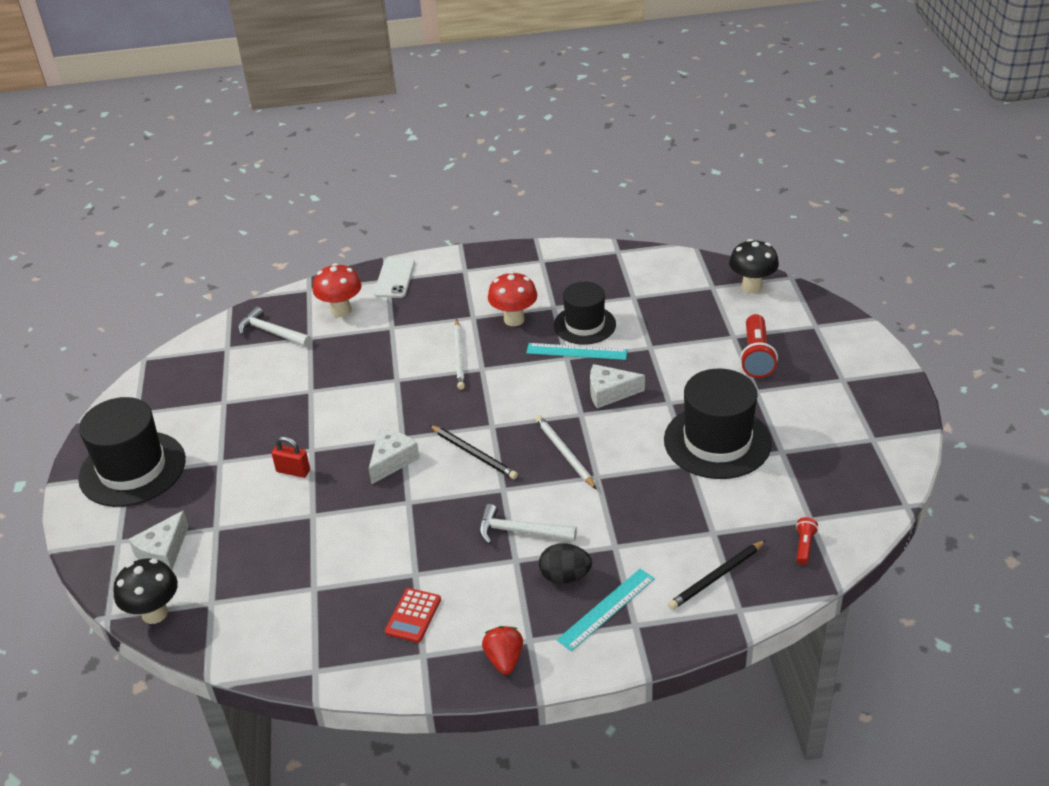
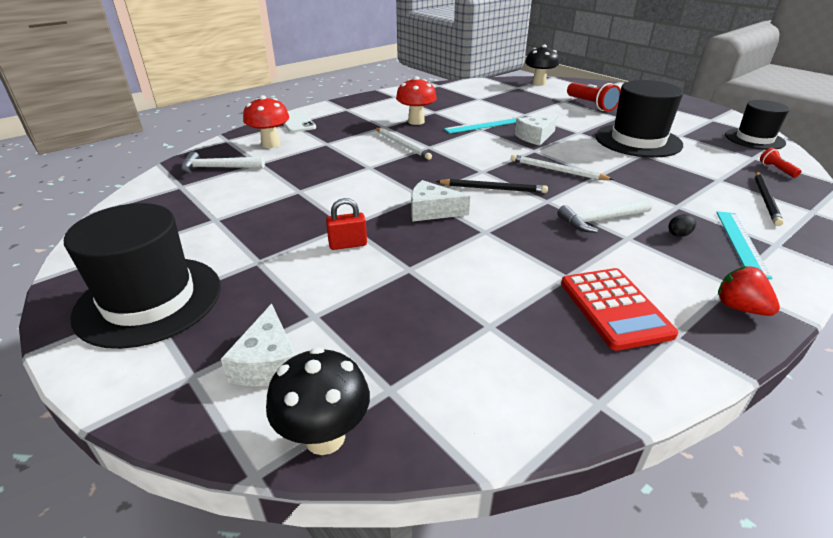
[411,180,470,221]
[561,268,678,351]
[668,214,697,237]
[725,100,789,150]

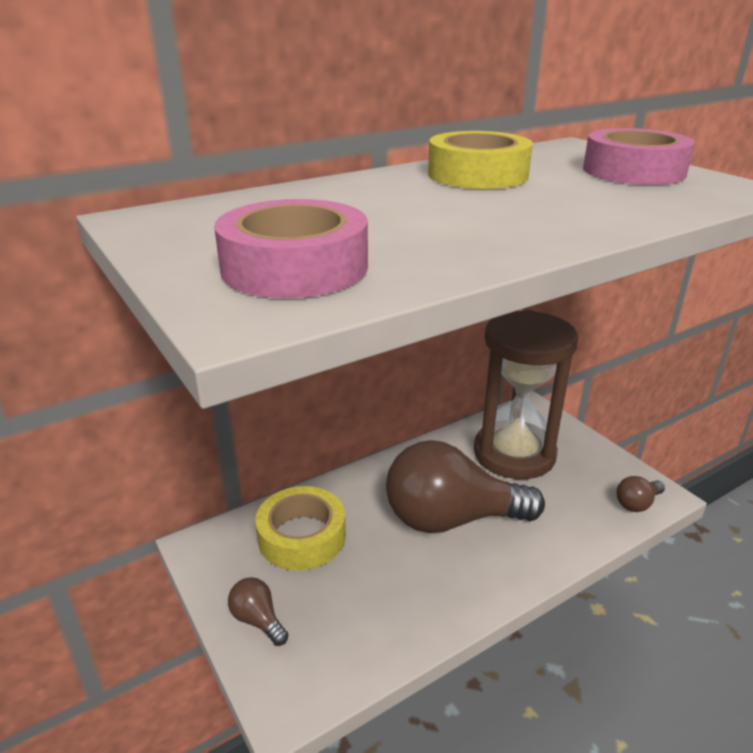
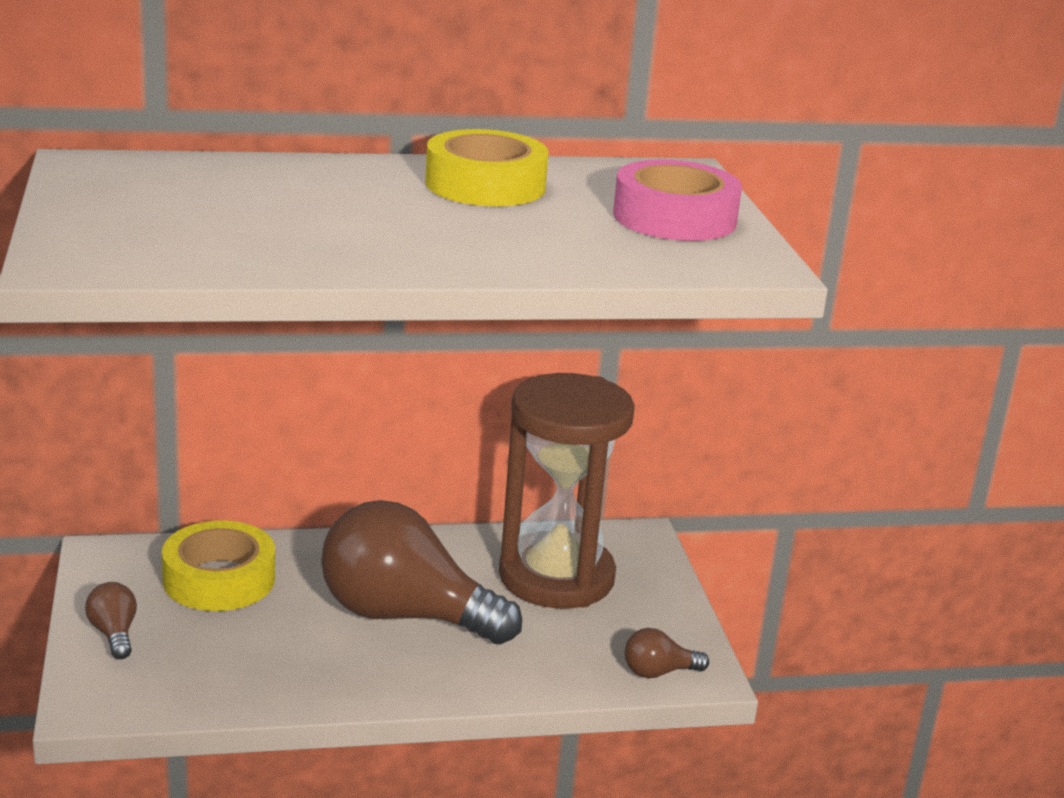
[214,199,368,298] (first image)

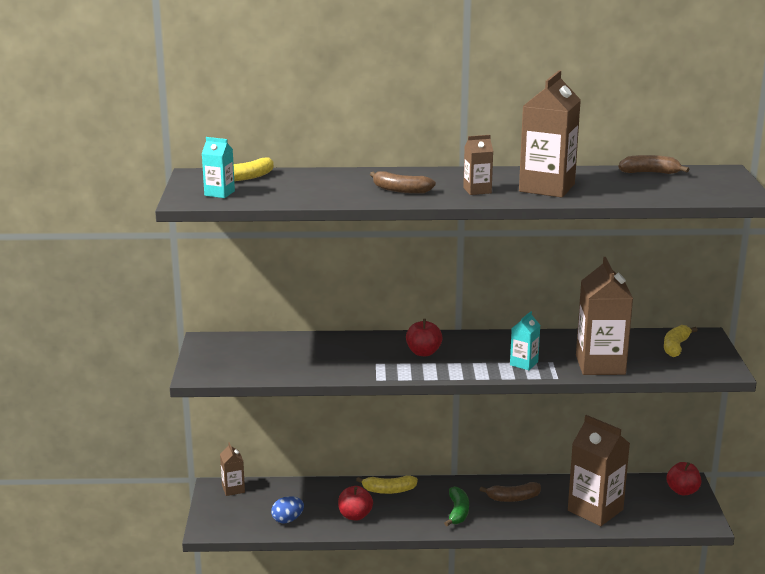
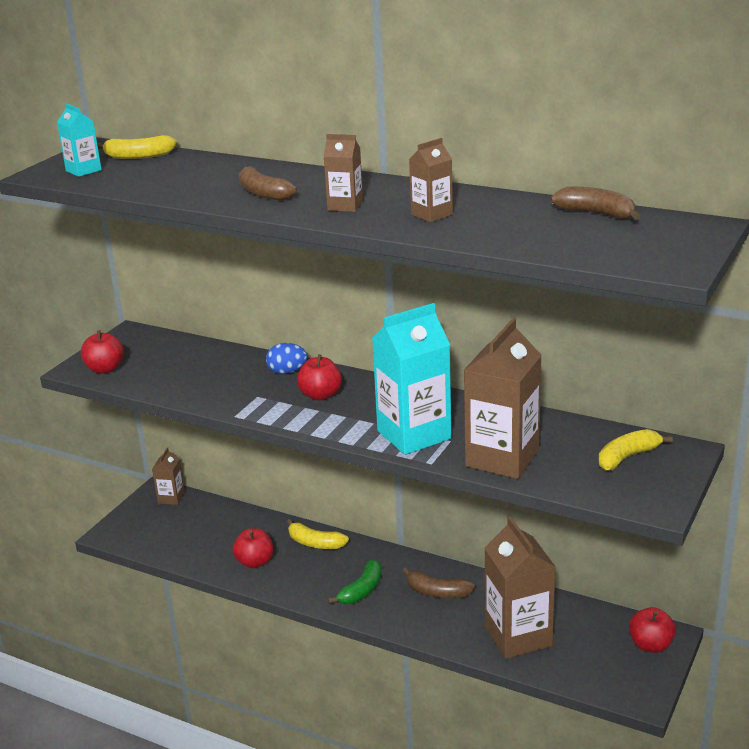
[266,343,307,374]
[372,303,452,455]
[409,138,453,222]
[81,330,124,374]

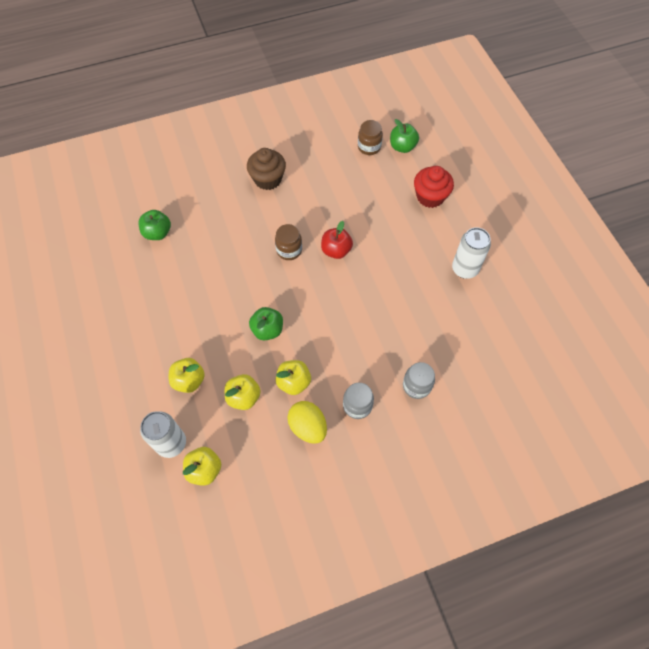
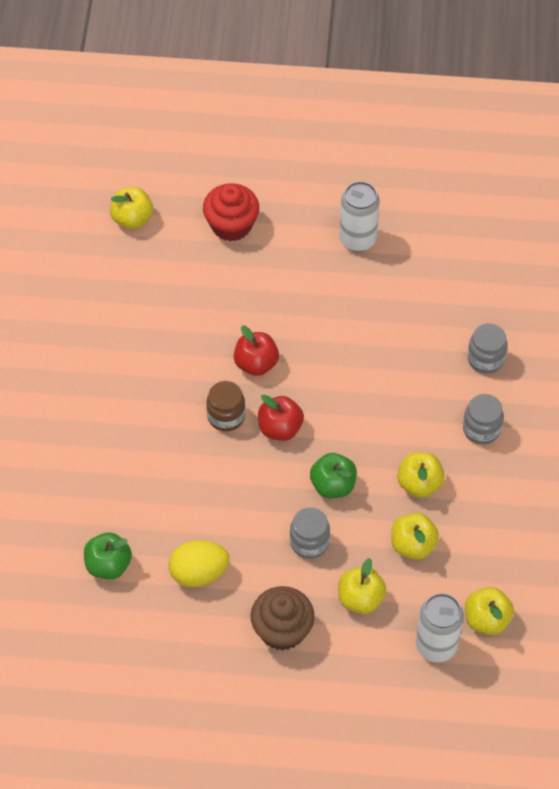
[251,586,315,650]
[168,540,229,587]
[358,120,383,155] (first image)
[110,187,153,229]
[258,395,304,441]
[290,507,330,559]

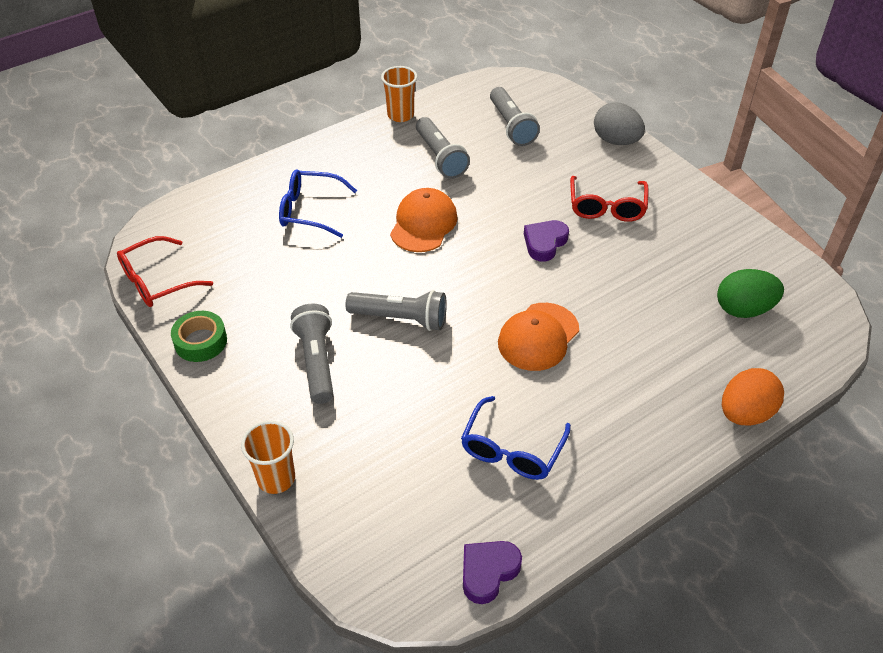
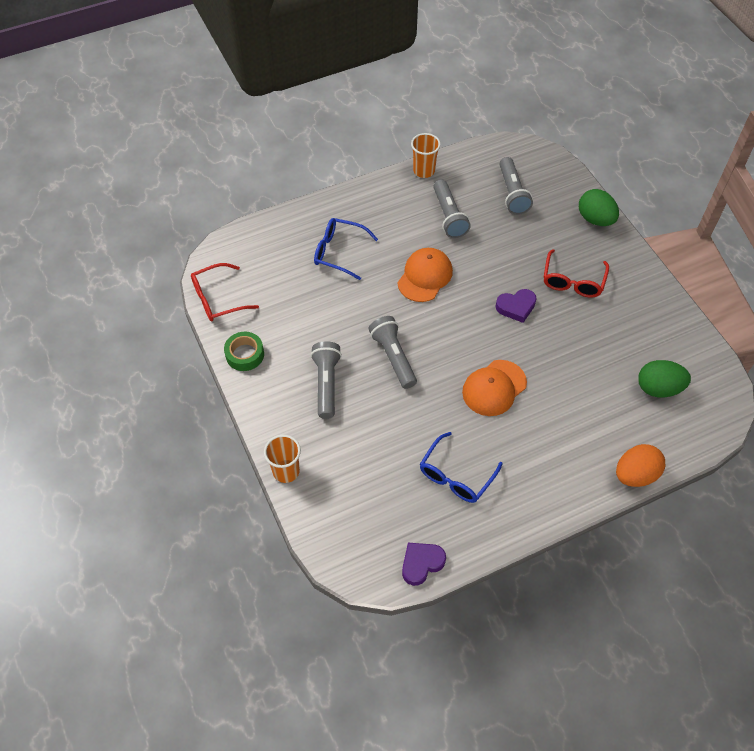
[368,316,417,389]
[496,289,537,323]
[579,189,619,226]

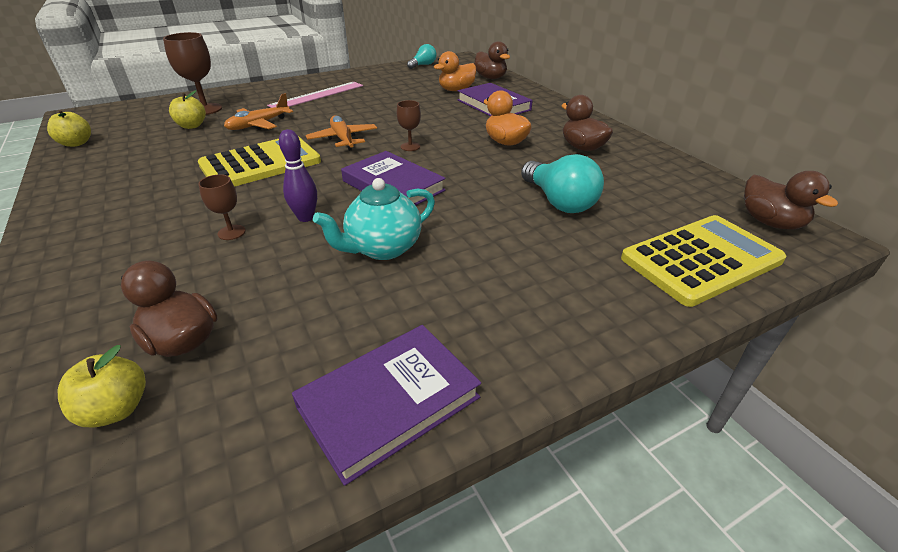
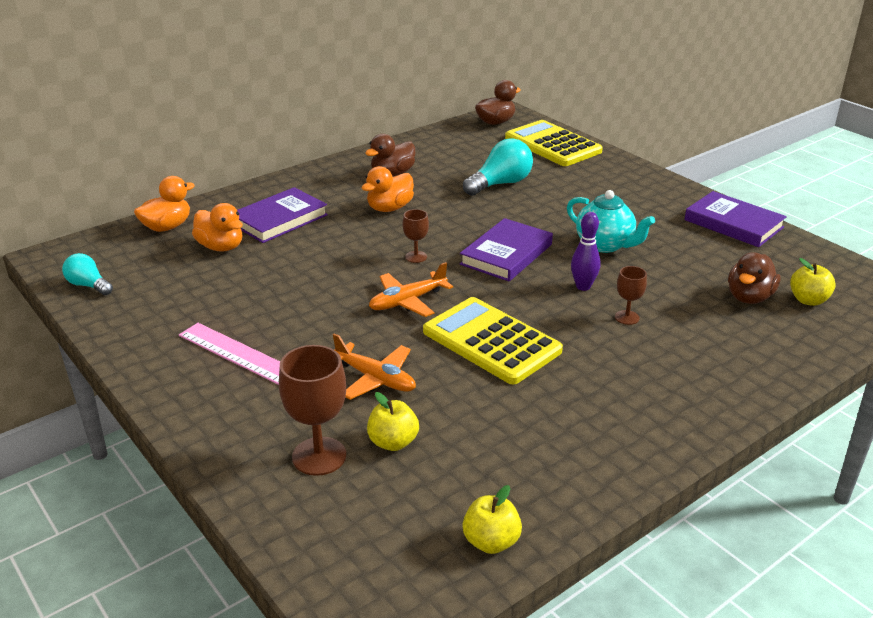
[134,176,195,232]

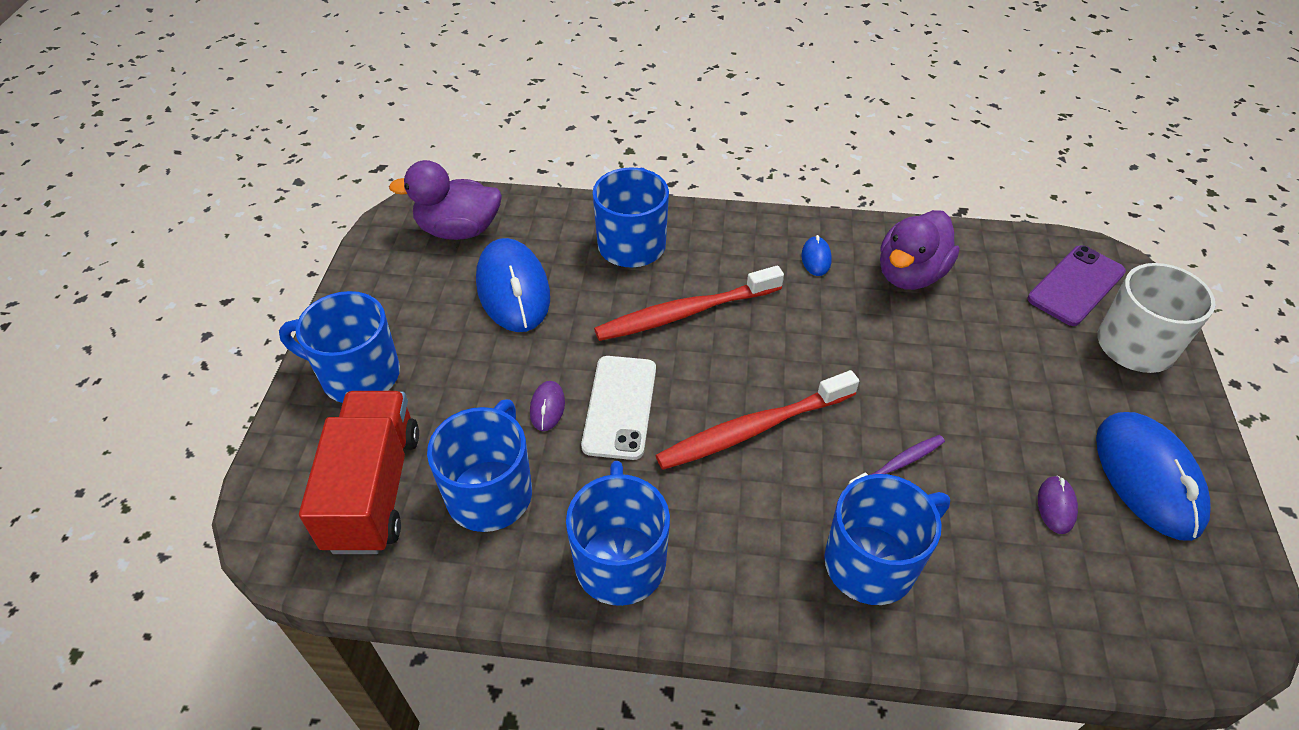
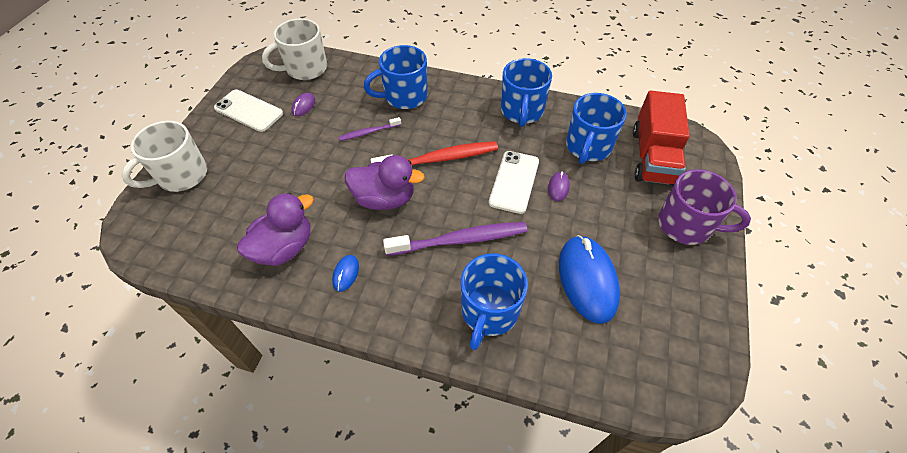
[658,169,751,245]
[345,155,425,210]
[383,222,527,256]
[1028,245,1126,326] (first image)
[214,90,283,132]
[262,18,327,80]

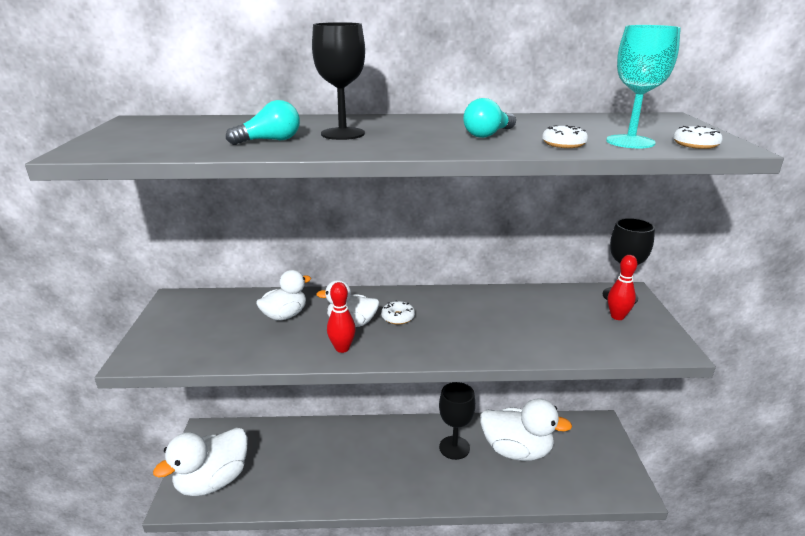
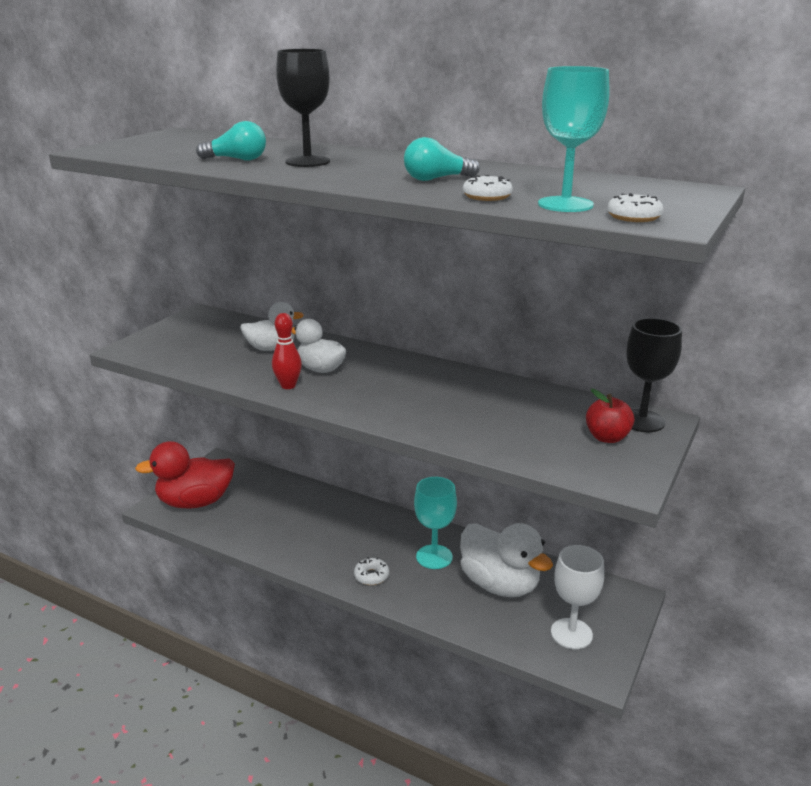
[135,441,235,509]
[354,557,389,585]
[414,477,457,569]
[586,389,634,443]
[551,545,604,649]

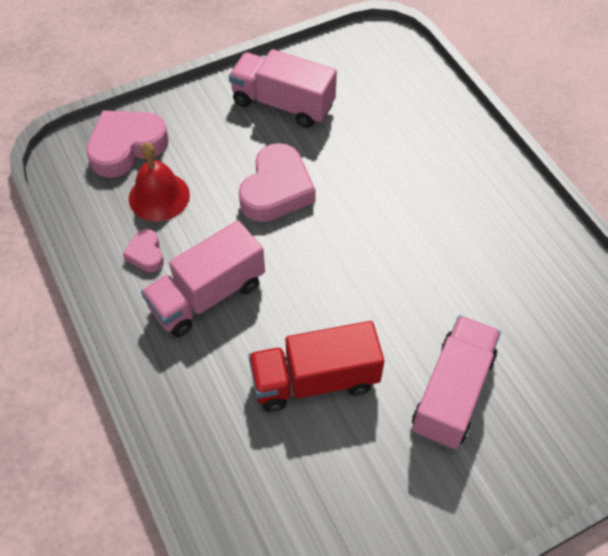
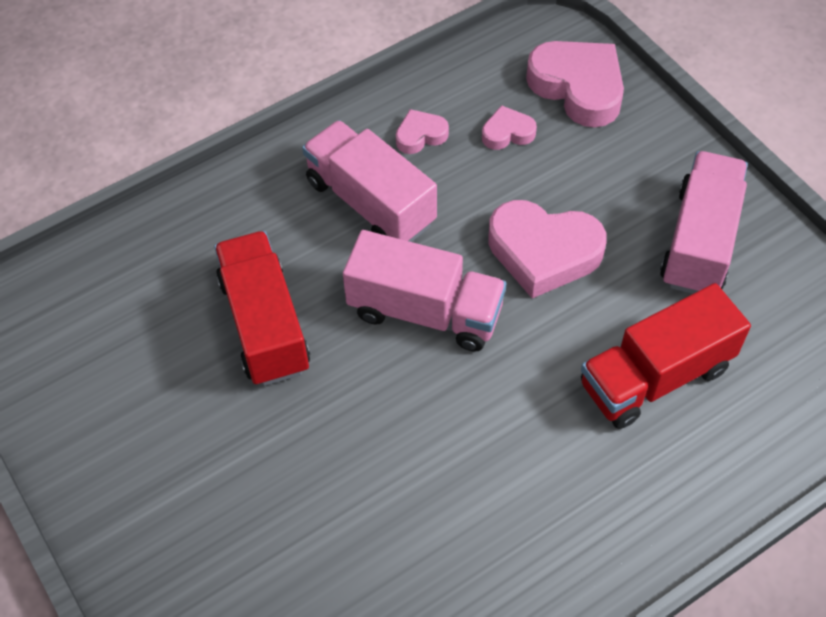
[482,105,537,150]
[343,230,506,352]
[581,283,751,429]

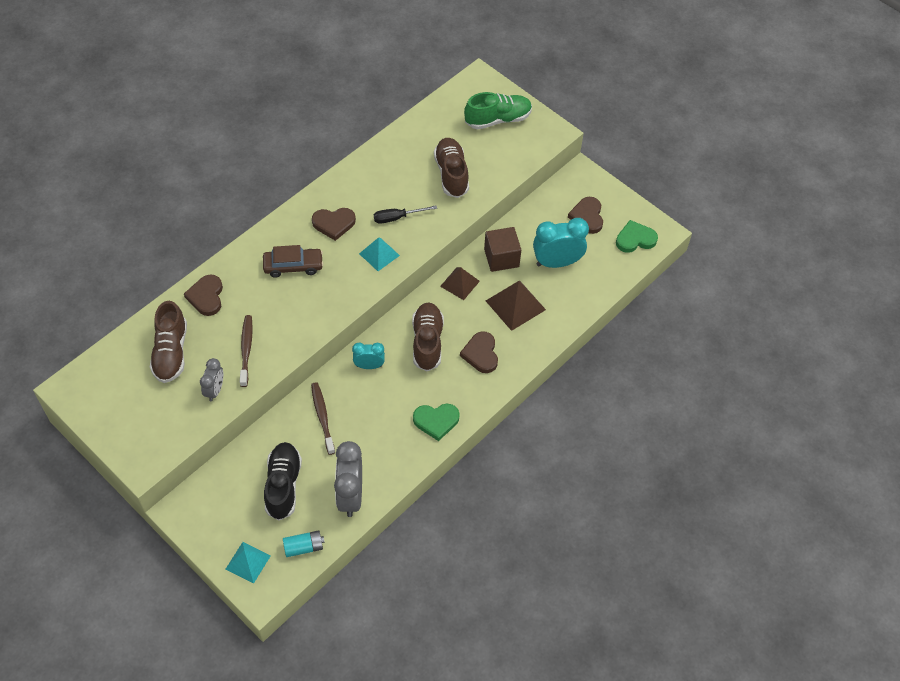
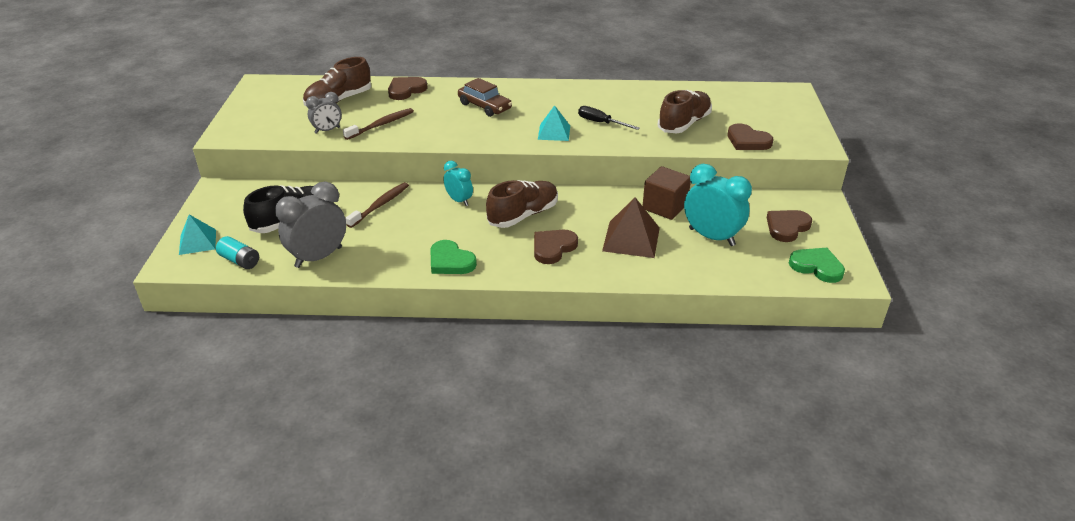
[727,123,774,150]
[440,267,480,300] (first image)
[464,92,532,130] (first image)

